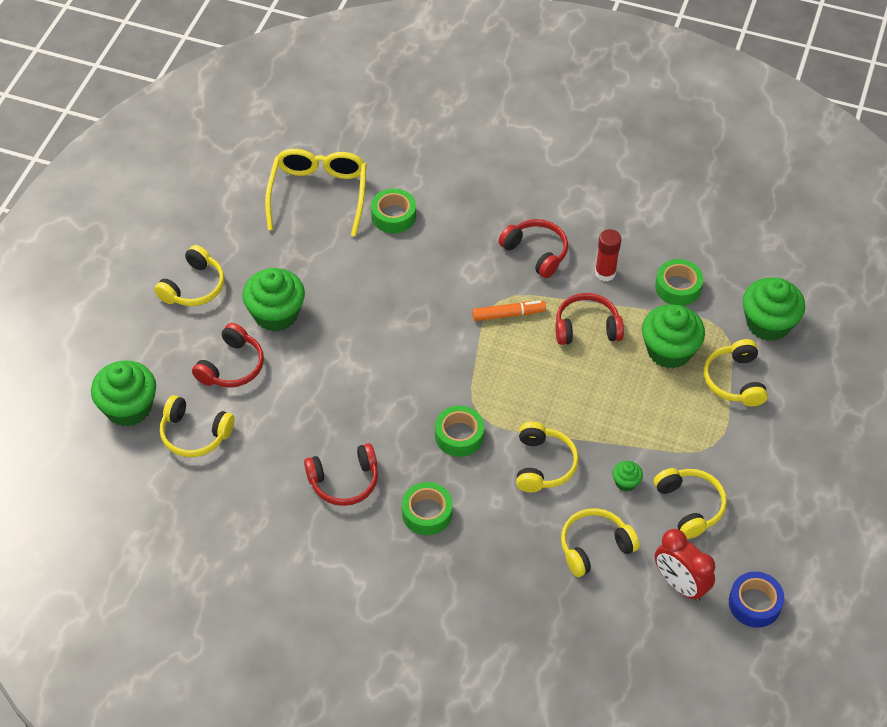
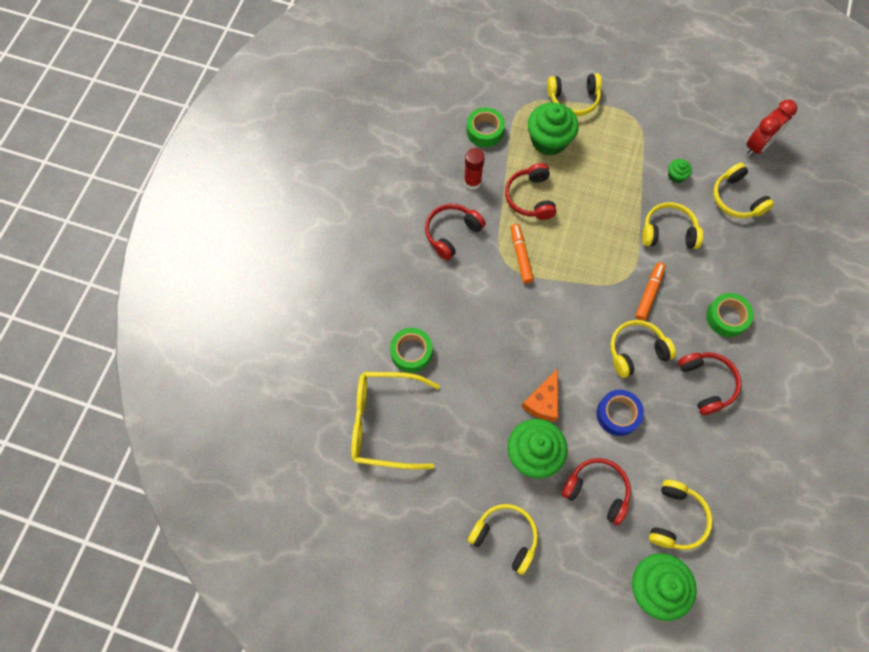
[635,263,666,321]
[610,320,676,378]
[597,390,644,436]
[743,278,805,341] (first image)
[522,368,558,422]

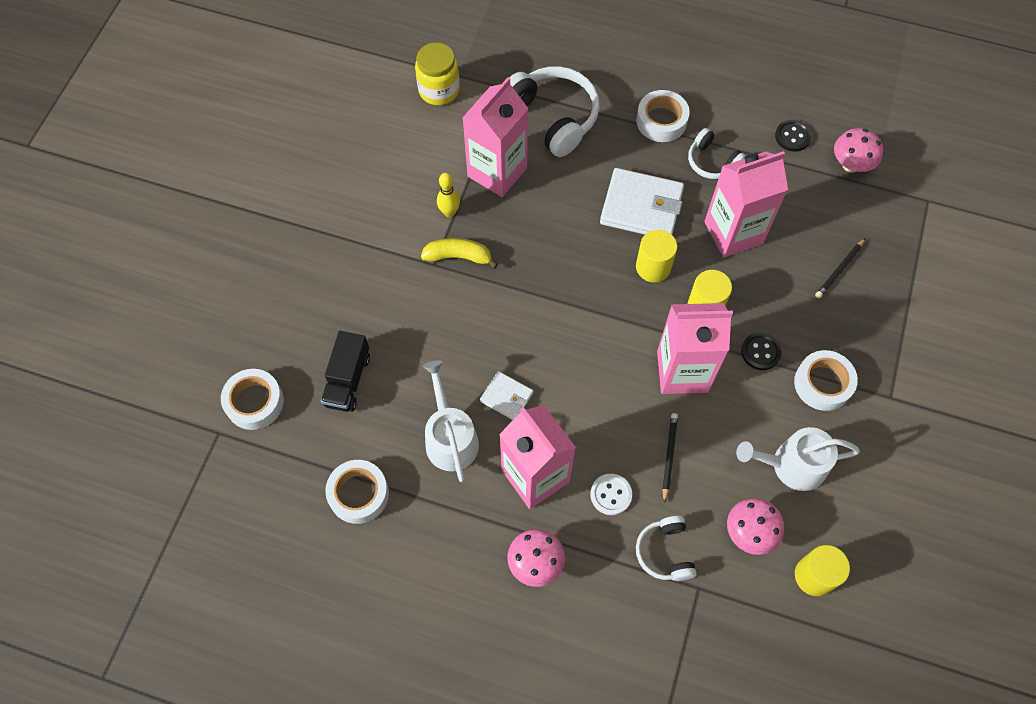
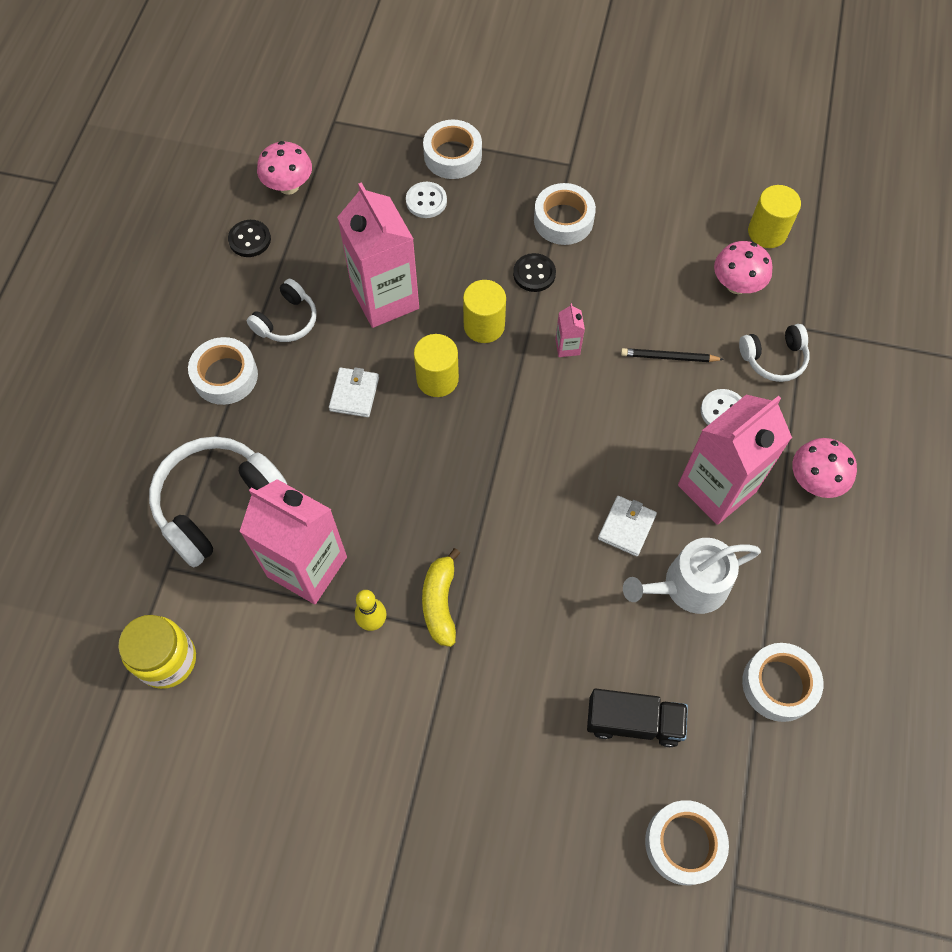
[329,367,379,417]
[555,303,585,357]
[736,427,860,491] (first image)
[406,182,447,218]
[423,120,482,179]

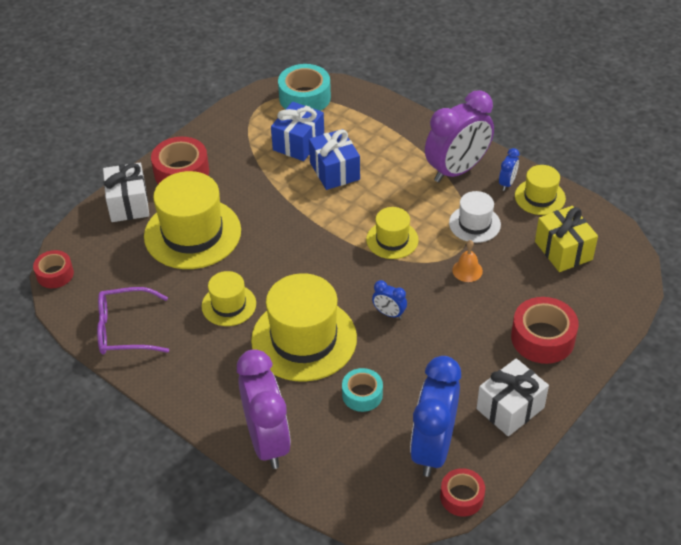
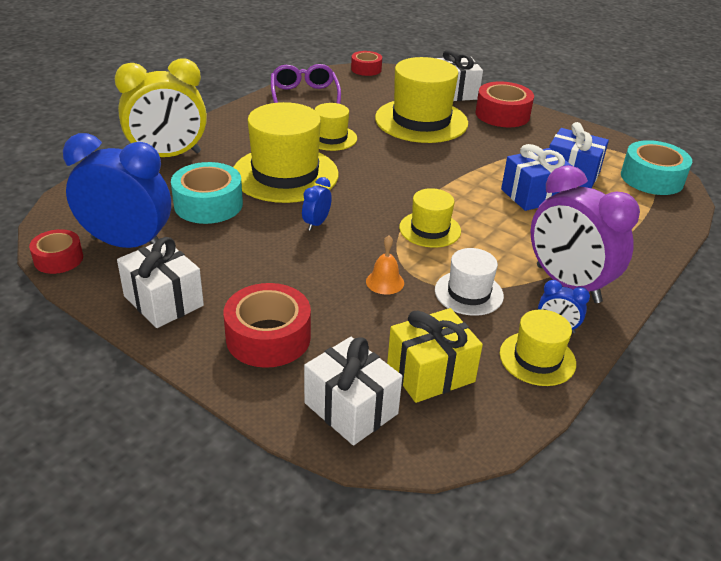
[115,59,207,157]
[171,162,243,224]
[304,337,402,445]

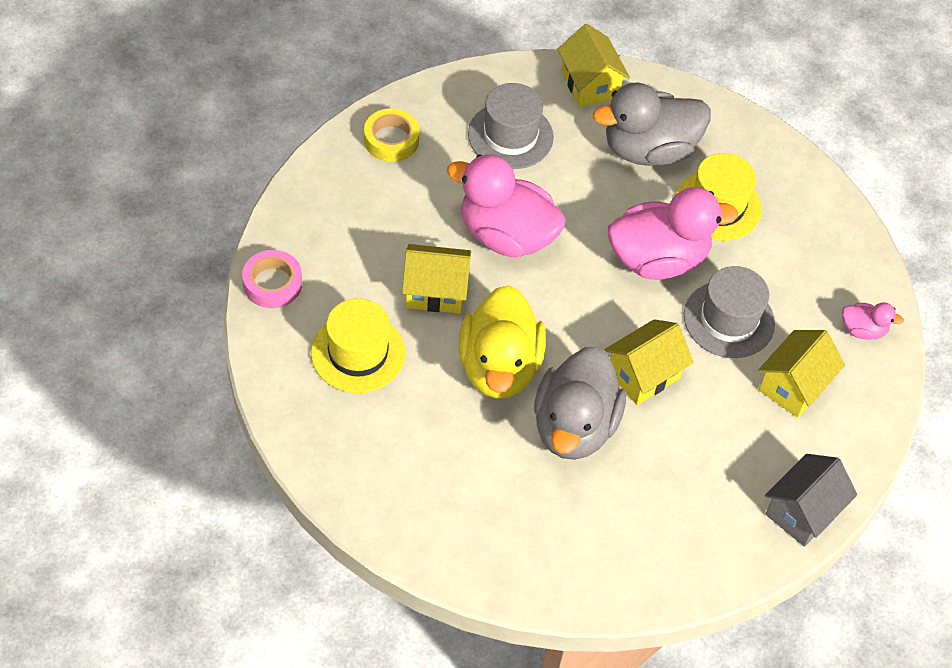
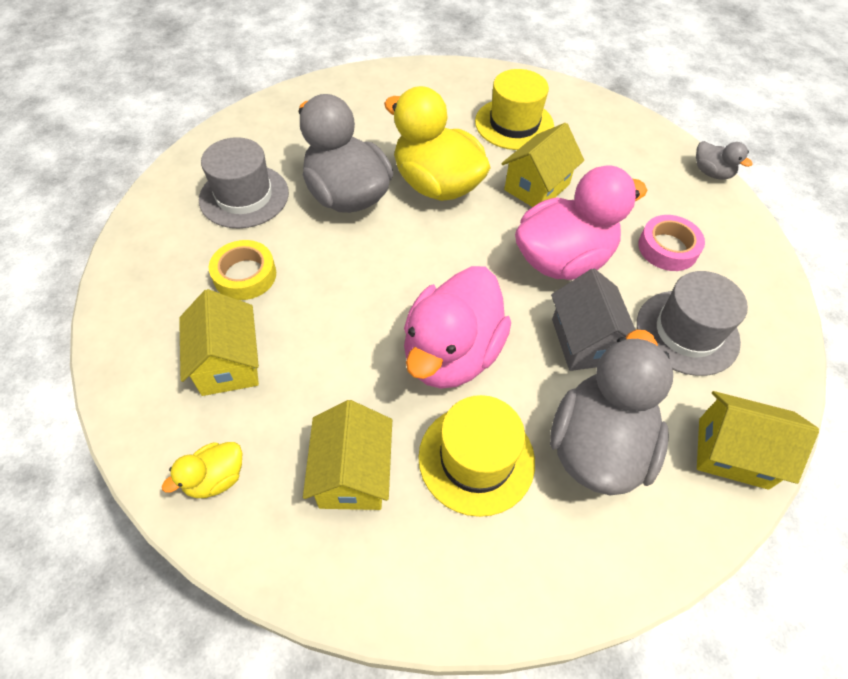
[638,215,705,271]
[209,240,276,300]
[303,400,392,510]
[199,137,289,228]
[551,268,635,371]
[162,442,242,498]
[696,141,753,180]

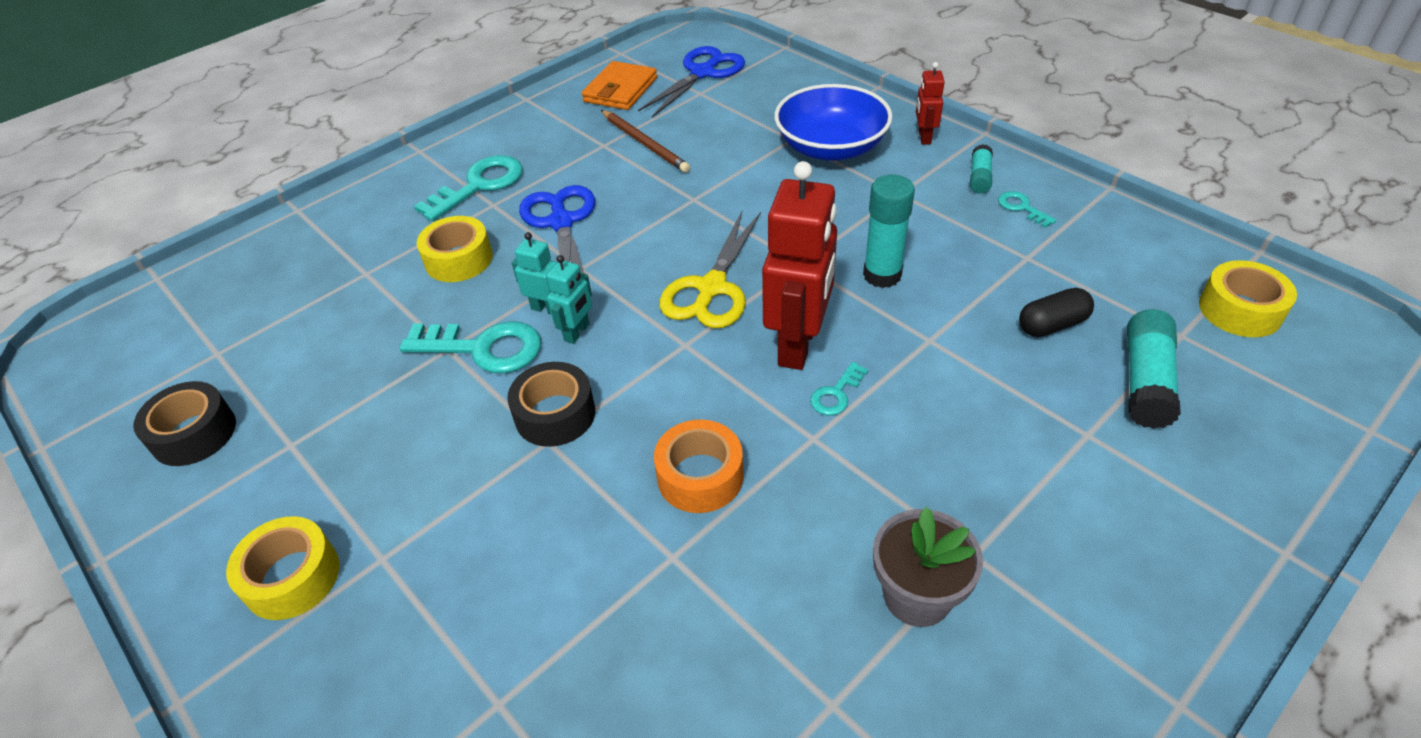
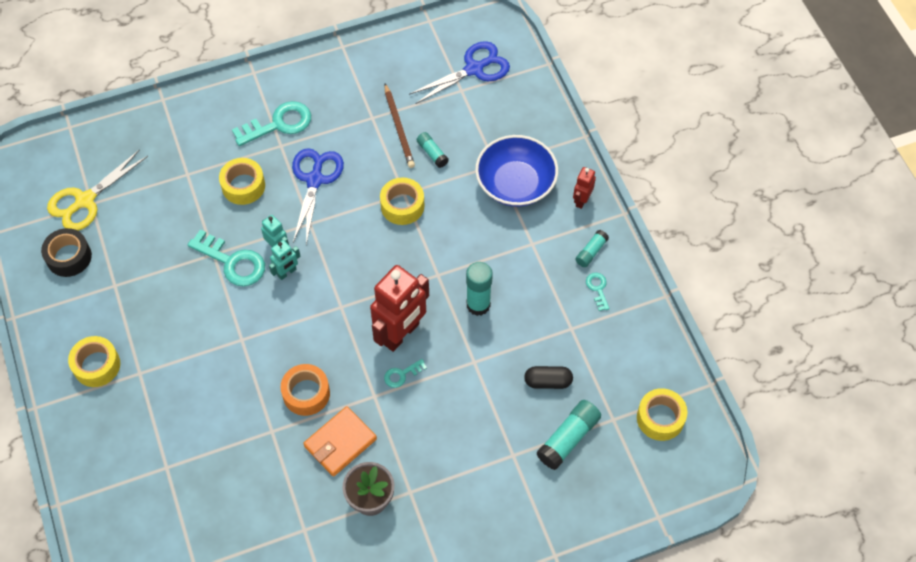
[507,362,595,447] (first image)
[303,406,377,477]
[47,149,148,231]
[380,178,424,225]
[416,132,449,168]

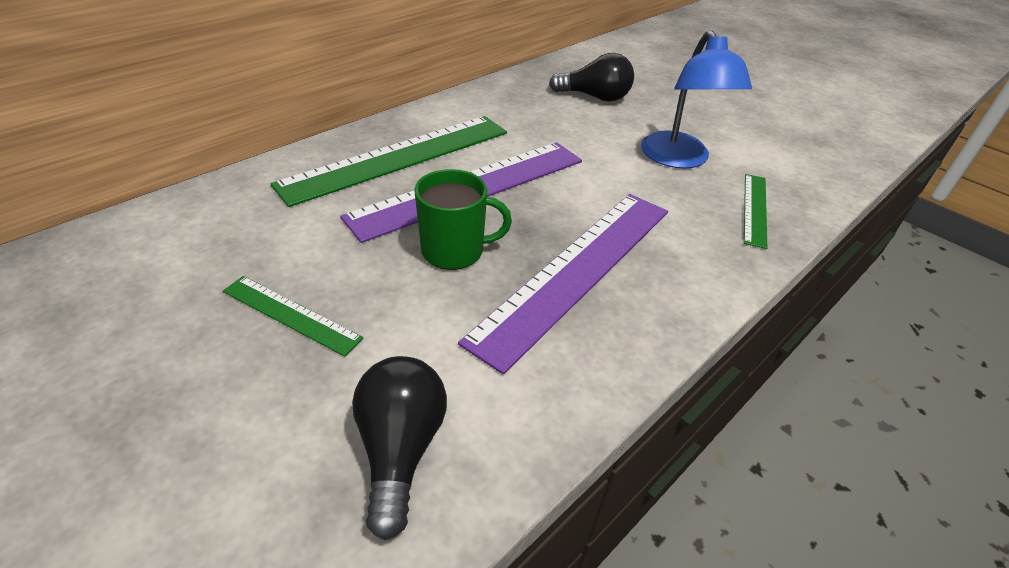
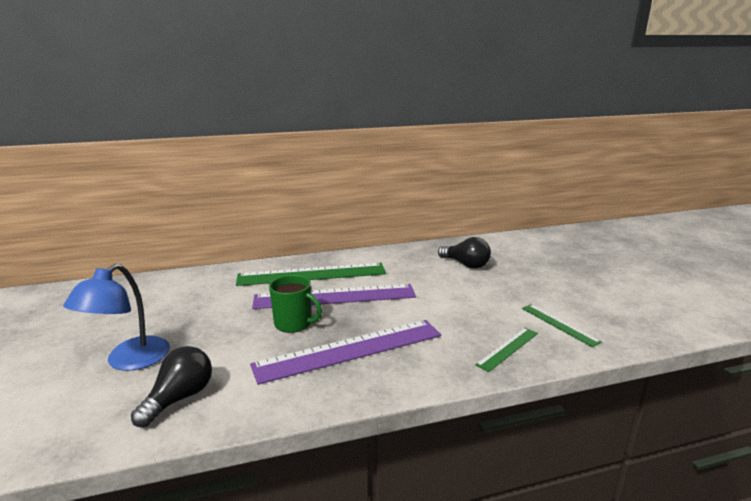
[522,304,602,347]
[63,264,170,371]

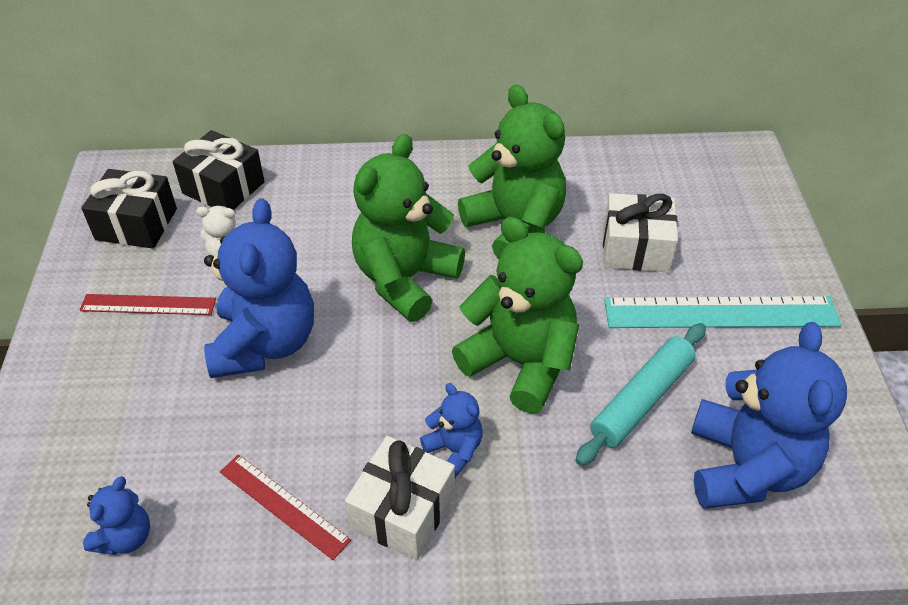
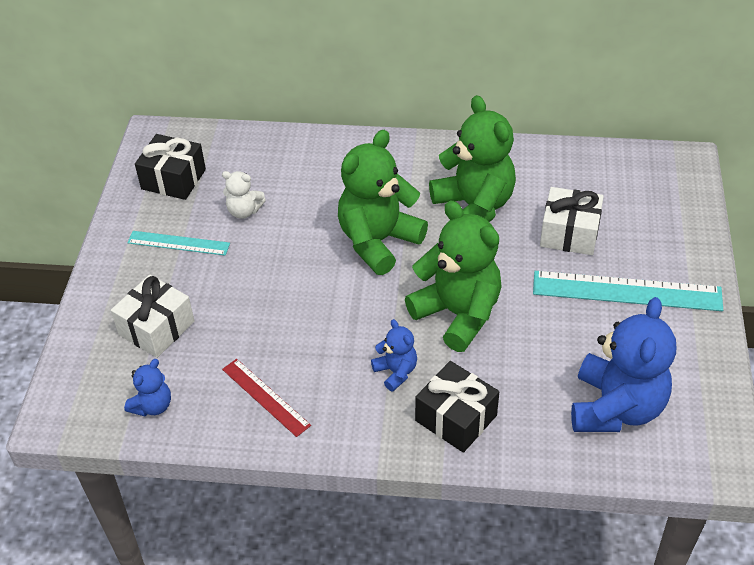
[127,231,230,256]
[415,361,499,453]
[204,199,314,378] (first image)
[111,275,195,358]
[575,323,706,466] (first image)

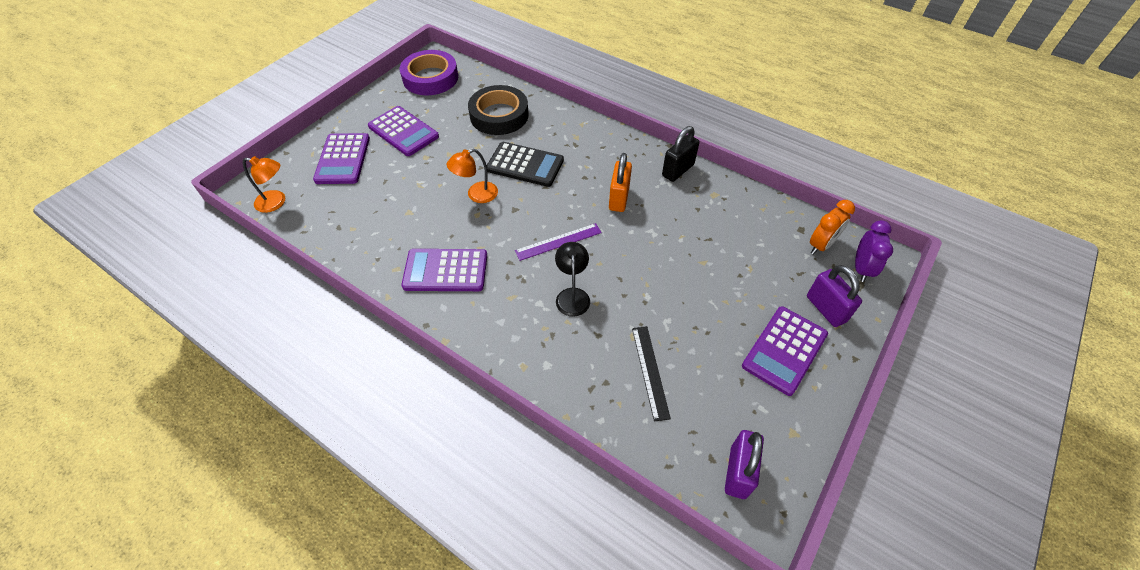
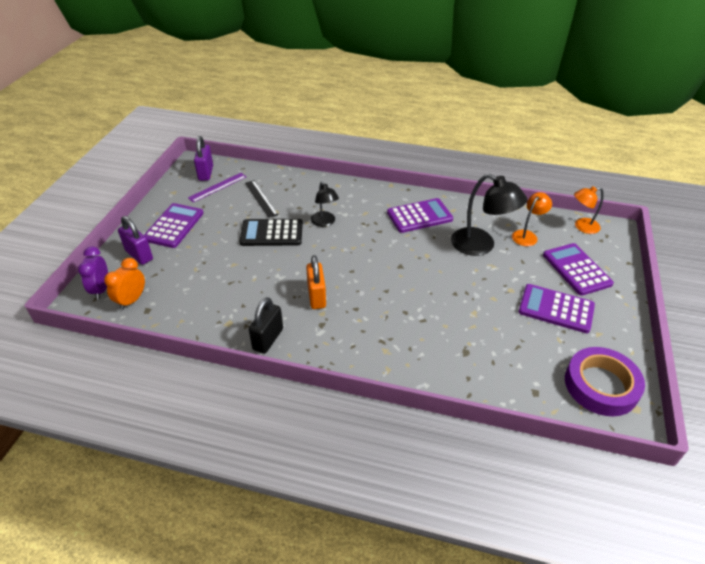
[512,192,552,246]
[468,85,529,135] (first image)
[240,219,303,246]
[188,173,246,202]
[451,174,527,256]

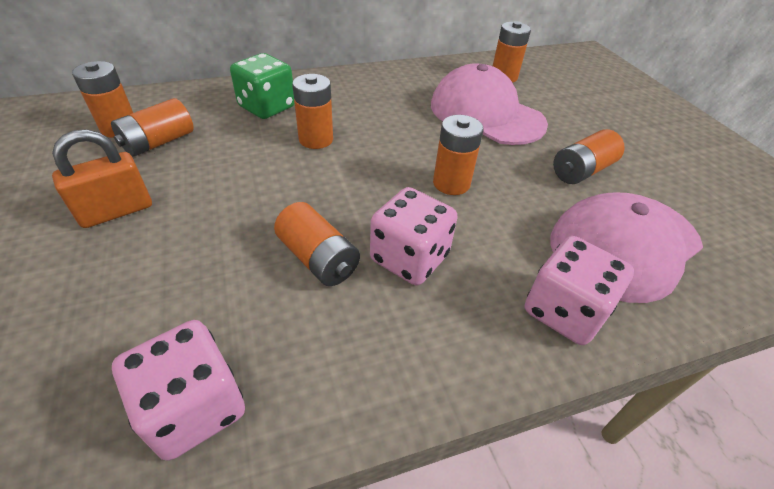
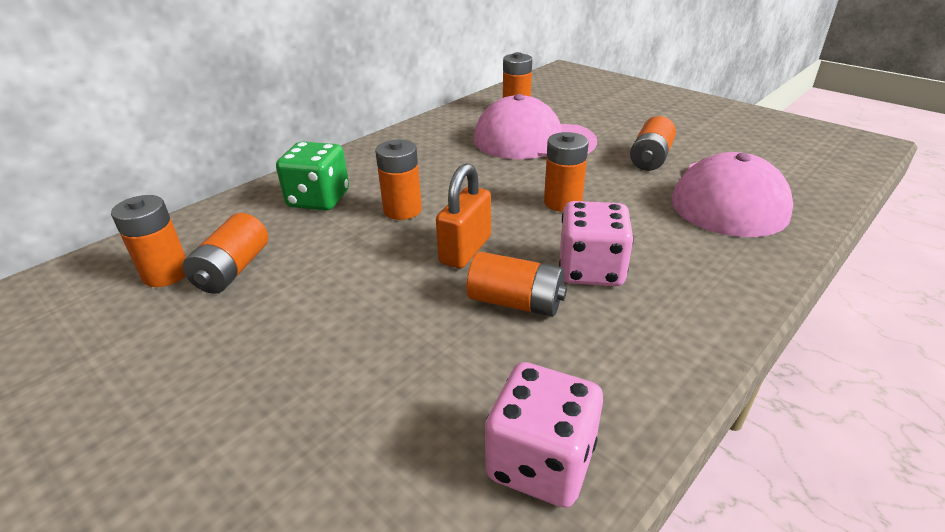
[436,163,491,268]
[525,236,634,345] (first image)

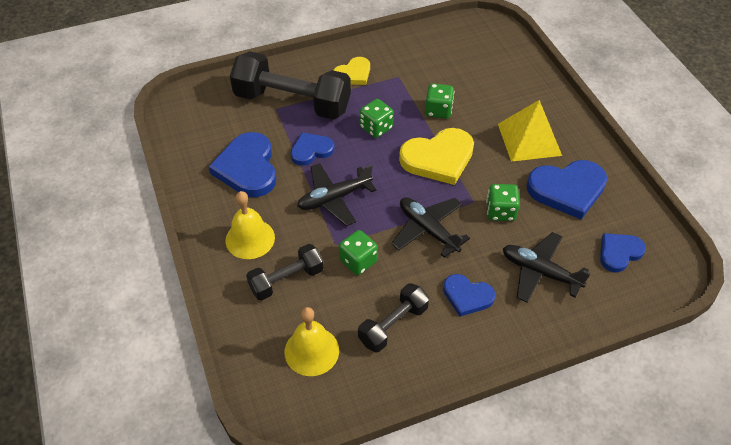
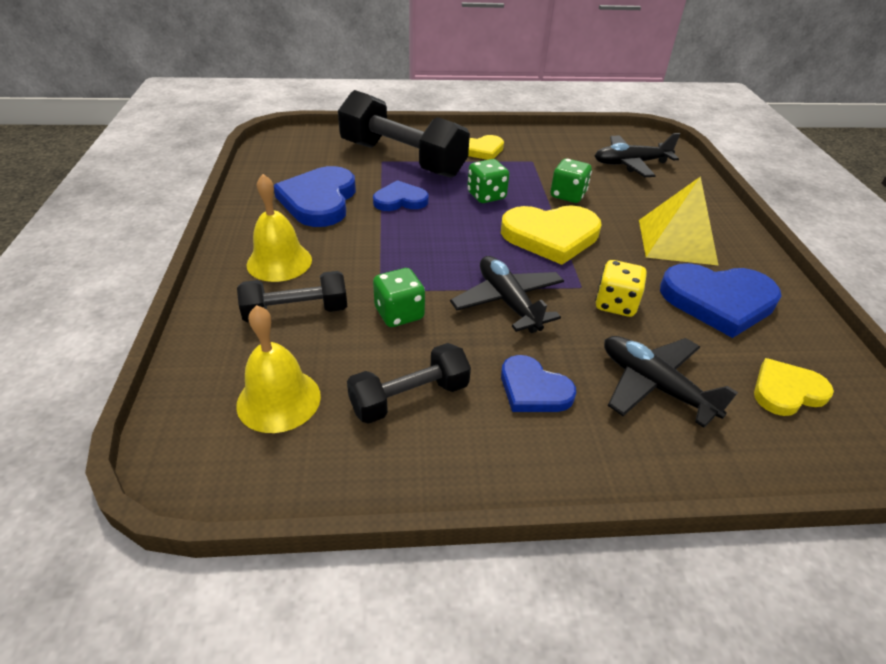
[595,133,680,177]
[595,260,647,317]
[754,358,834,416]

